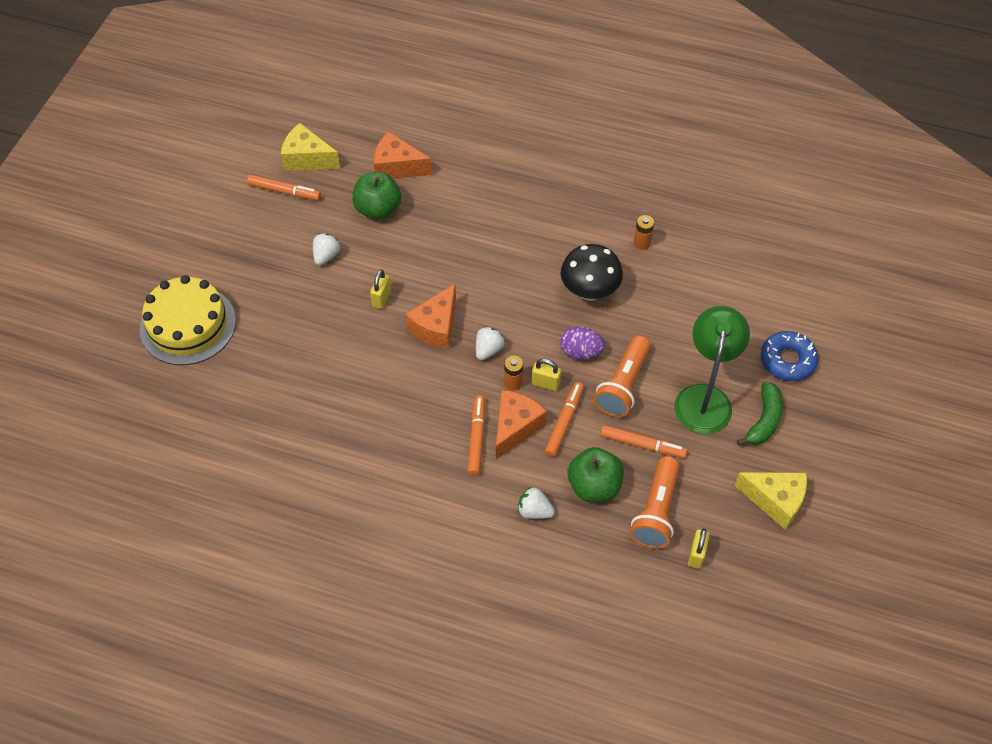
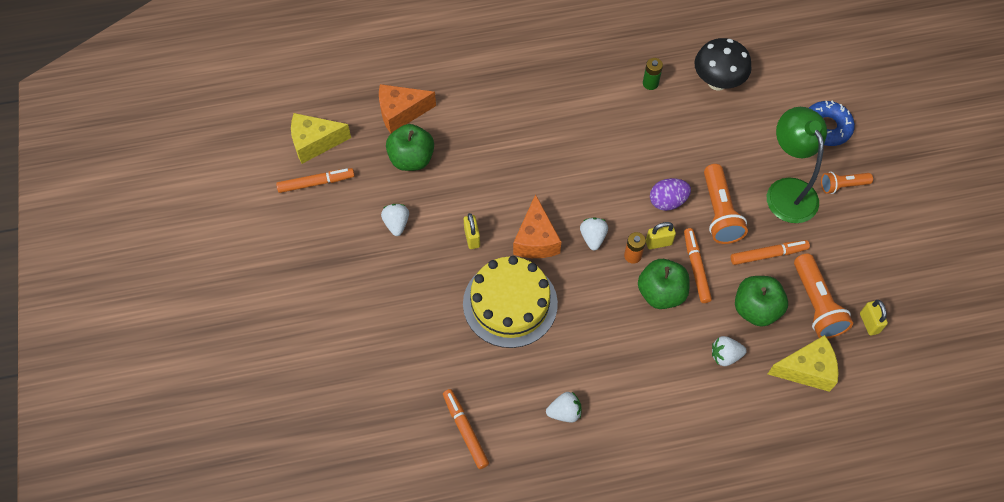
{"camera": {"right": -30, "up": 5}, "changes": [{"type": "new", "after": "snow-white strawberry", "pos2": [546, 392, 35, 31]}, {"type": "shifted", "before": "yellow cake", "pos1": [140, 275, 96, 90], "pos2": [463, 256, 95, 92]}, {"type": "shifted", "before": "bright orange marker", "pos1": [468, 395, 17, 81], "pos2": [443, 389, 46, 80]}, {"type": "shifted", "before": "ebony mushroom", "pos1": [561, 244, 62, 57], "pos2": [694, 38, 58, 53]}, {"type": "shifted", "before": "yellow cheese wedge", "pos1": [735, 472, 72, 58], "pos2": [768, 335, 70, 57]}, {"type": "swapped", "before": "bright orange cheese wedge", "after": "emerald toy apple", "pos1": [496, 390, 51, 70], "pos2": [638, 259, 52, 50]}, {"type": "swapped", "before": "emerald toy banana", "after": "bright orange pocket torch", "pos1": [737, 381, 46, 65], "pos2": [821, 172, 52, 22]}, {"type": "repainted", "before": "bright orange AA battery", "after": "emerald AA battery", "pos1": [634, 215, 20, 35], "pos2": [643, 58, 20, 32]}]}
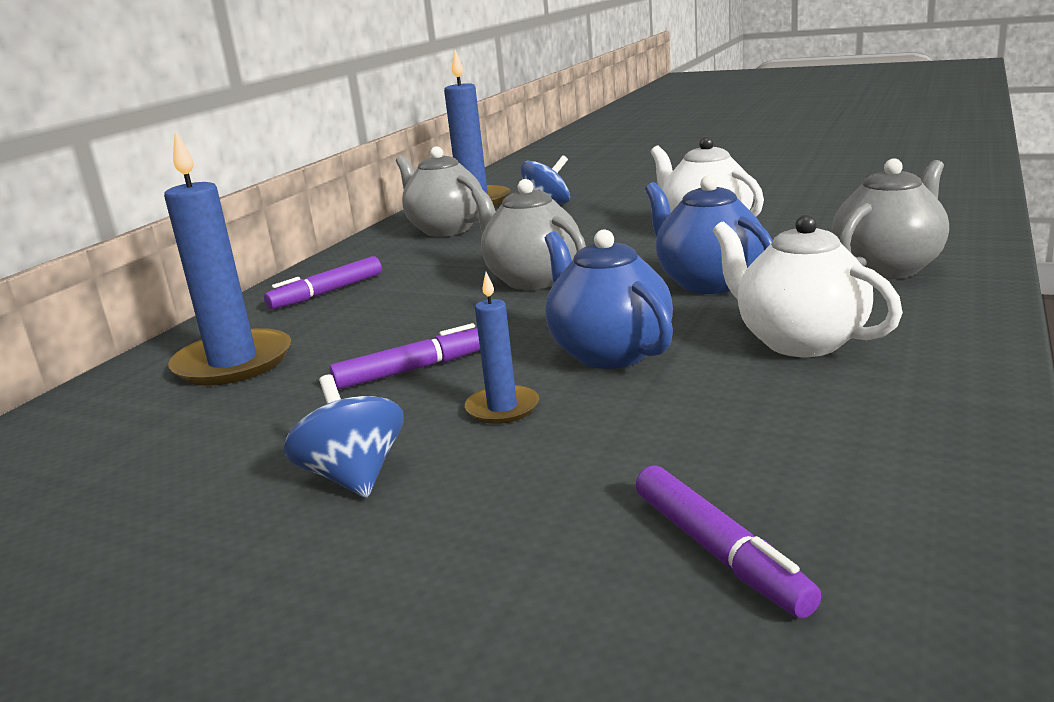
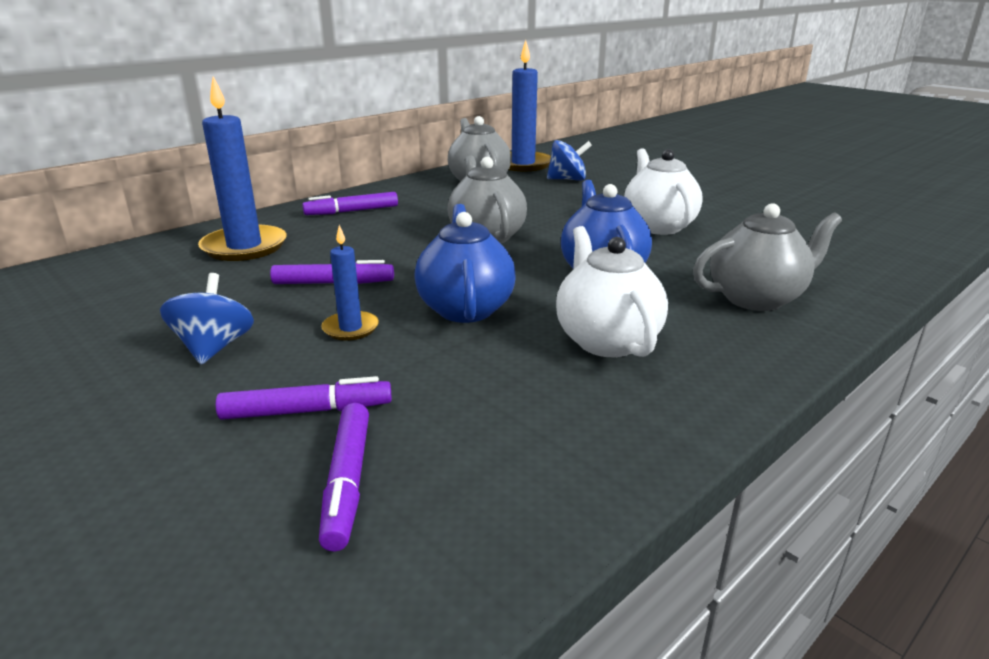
{"camera": {"right": 20, "up": 5}, "changes": [{"type": "new", "after": "royal purple marker", "pos2": [215, 376, 177, 44]}]}
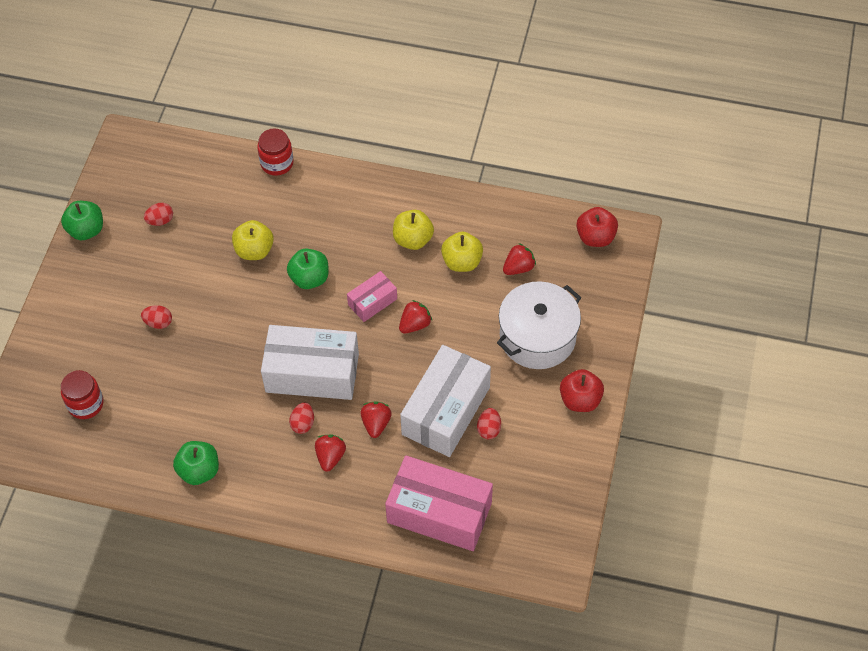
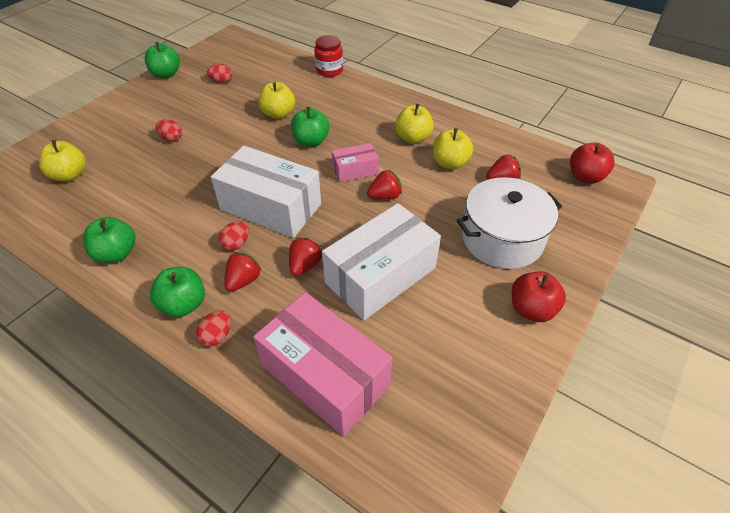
{"camera": {"right": 20, "up": -10}, "changes": [{"type": "new", "after": "emerald toy apple", "pos2": [150, 267, 55, 50]}, {"type": "shifted", "before": "red egg", "pos1": [477, 408, 24, 31], "pos2": [196, 310, 35, 37]}, {"type": "swapped", "before": "red preserve jar", "after": "yellow toy apple", "pos1": [61, 370, 43, 49], "pos2": [39, 140, 47, 42]}]}
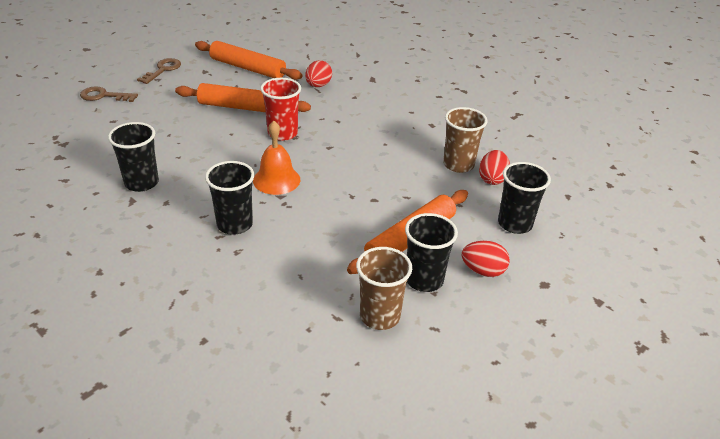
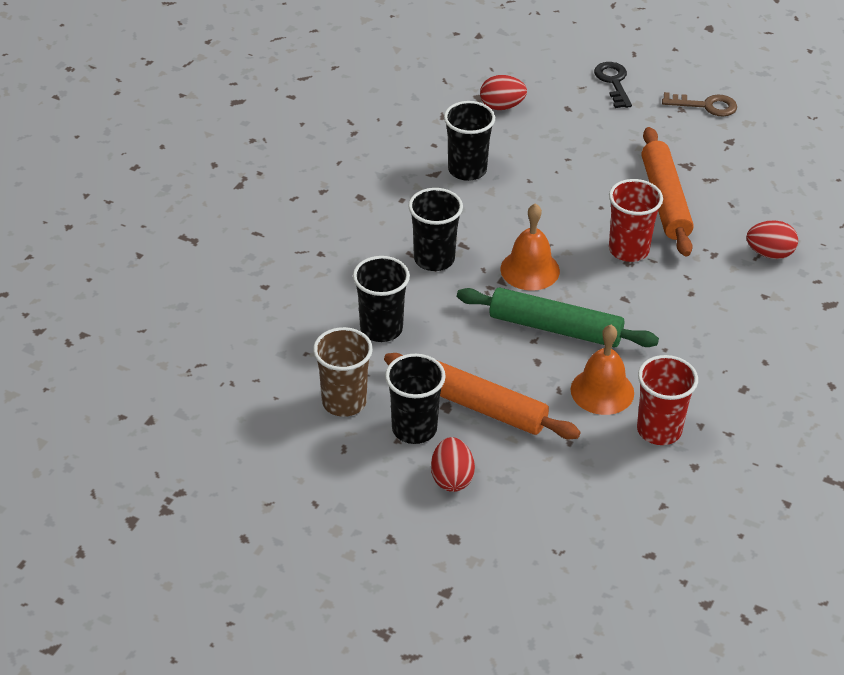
{"camera": {"right": 75, "up": 5}, "changes": [{"type": "gone", "before": "bright orange rolling pin", "pos1": [195, 41, 108, 39]}, {"type": "new", "after": "emerald rolling pin", "pos2": [457, 288, 202, 60]}, {"type": "new", "after": "bright orange hand bell", "pos2": [571, 325, 63, 90]}, {"type": "shifted", "before": "red egg", "pos1": [479, 150, 31, 35], "pos2": [480, 75, 47, 35]}, {"type": "shifted", "before": "ebony tumbler", "pos1": [498, 162, 53, 72], "pos2": [353, 256, 57, 86]}, {"type": "repainted", "before": "brown latchkey", "after": "ebony latchkey", "pos1": [80, 87, 58, 15], "pos2": [594, 62, 38, 46]}, {"type": "repainted", "before": "brown tumbler", "after": "red tumbler", "pos1": [443, 107, 45, 66], "pos2": [637, 355, 61, 90]}]}
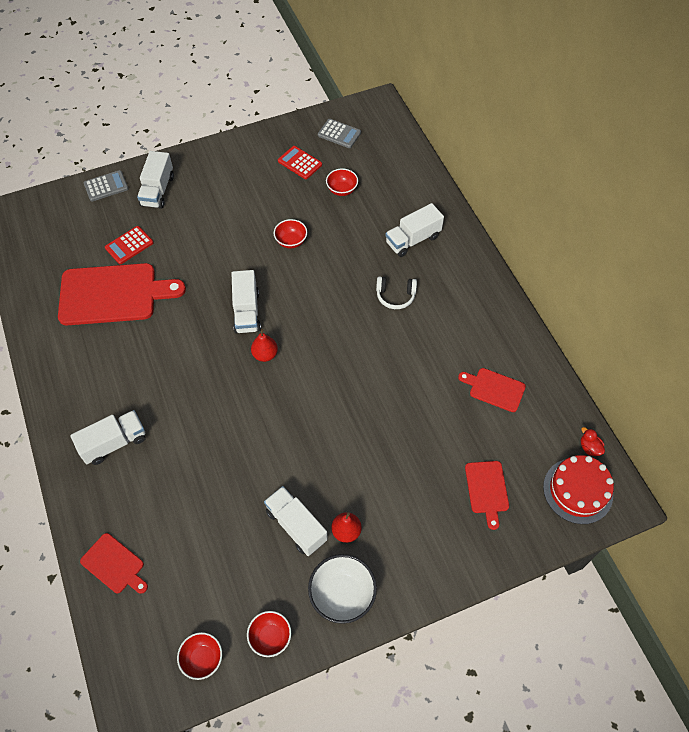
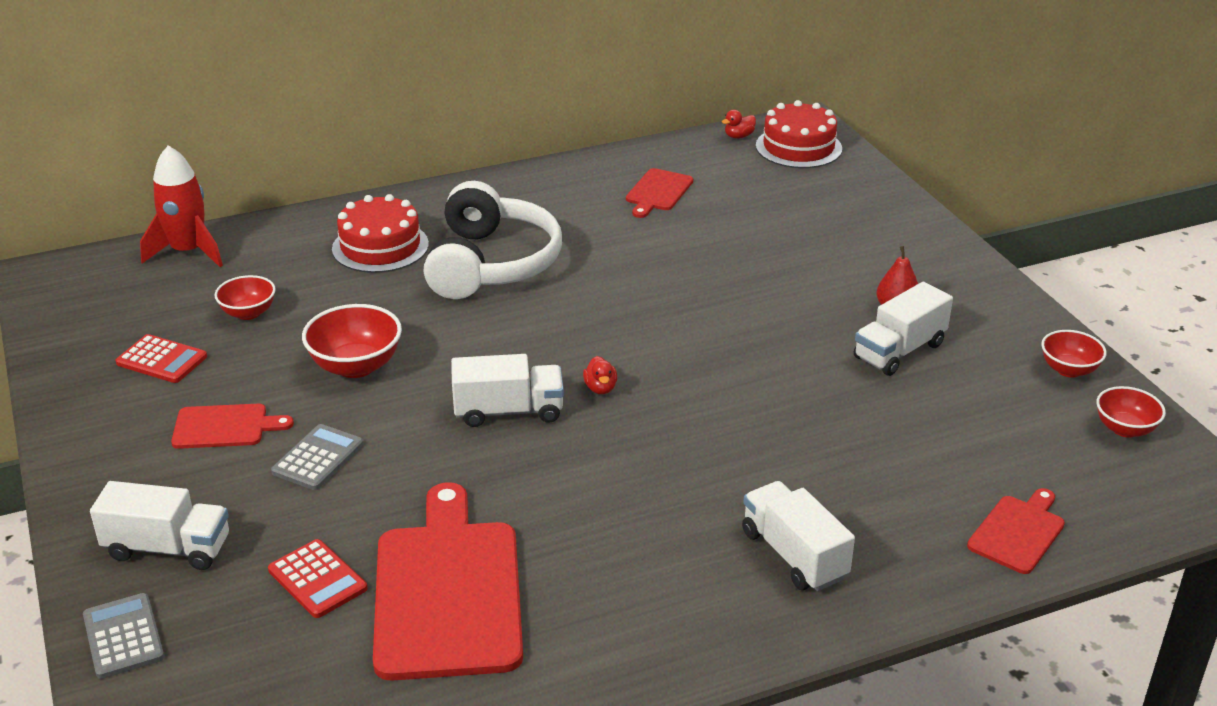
{"camera": {"right": -90, "up": -25}, "changes": [{"type": "gone", "before": "snow-white bowl", "pos1": [308, 554, 69, 70]}, {"type": "new", "after": "red toy rocket", "pos2": [140, 145, 83, 122]}, {"type": "shifted", "before": "gray adding machine", "pos1": [318, 119, 43, 29], "pos2": [271, 424, 93, 66]}, {"type": "shifted", "before": "red chopping board", "pos1": [465, 461, 44, 69], "pos2": [171, 404, 123, 45]}, {"type": "swapped", "before": "red pear fruit", "after": "red duck", "pos1": [251, 329, 27, 33], "pos2": [583, 356, 34, 38]}, {"type": "swapped", "before": "snow-white truck", "after": "red cake", "pos1": [385, 203, 59, 54], "pos2": [332, 194, 97, 79]}, {"type": "rotated", "before": "red adding machine", "pos1": [278, 146, 44, 33], "pos2": [115, 334, 92, 49], "turn": -105}, {"type": "scaled", "before": "red bowl", "pos1": [274, 219, 33, 30], "pos2": [302, 304, 100, 74], "scale": 1.56}, {"type": "scaled", "before": "snow-white over-ear headphones", "pos1": [376, 276, 41, 33], "pos2": [423, 181, 139, 118], "scale": 2.2}]}
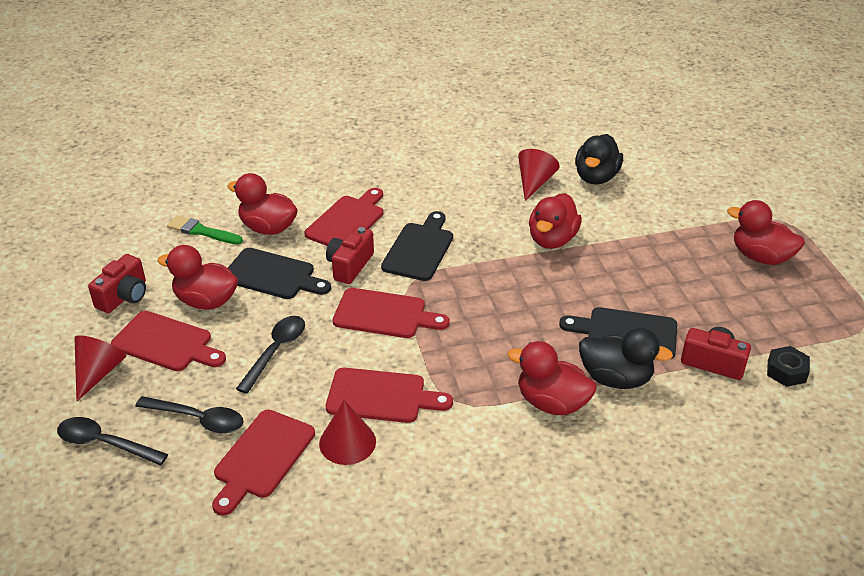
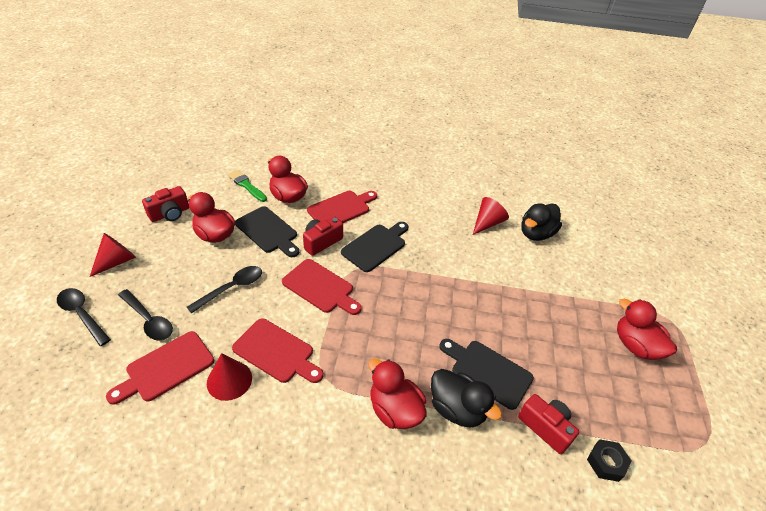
{"camera": {"right": 20, "up": 5}, "changes": [{"type": "gone", "before": "red chopping board", "pos1": [111, 311, 115, 60]}, {"type": "gone", "before": "red duck", "pos1": [529, 193, 53, 56]}]}
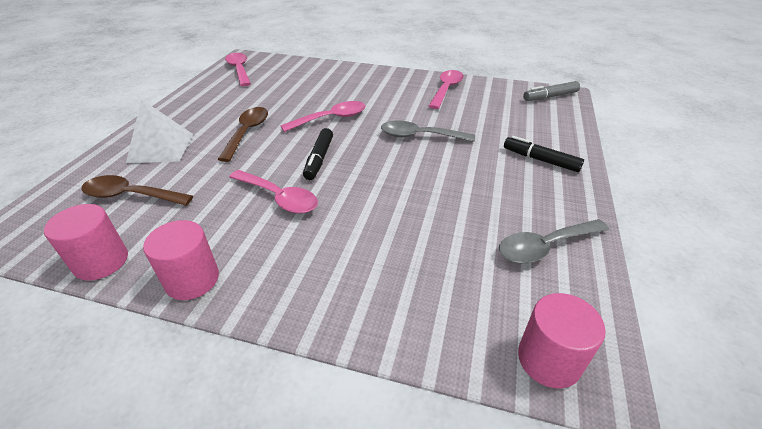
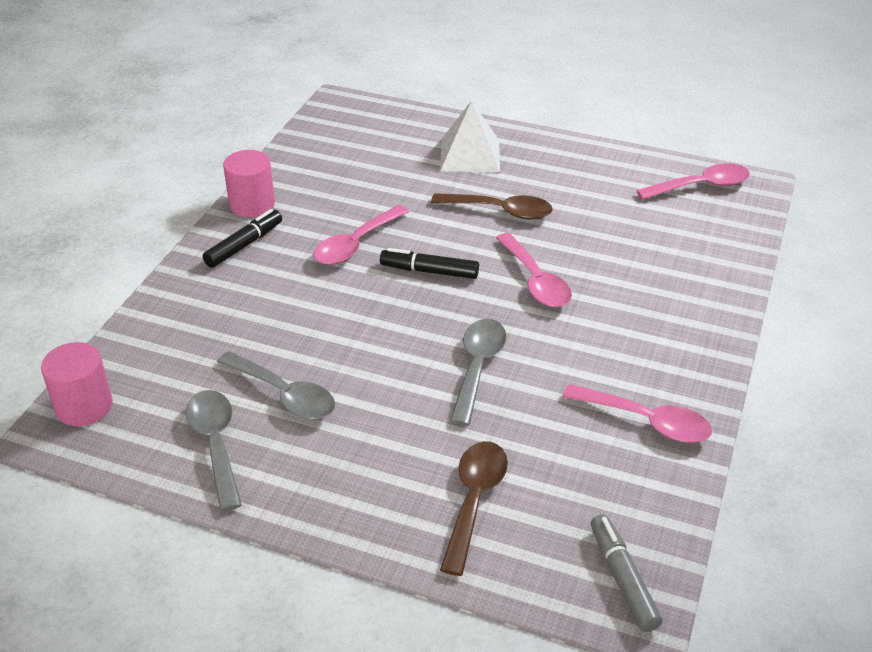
{"camera": {"right": 95, "up": 0}, "changes": [{"type": "gone", "before": "rosy cylinder shape", "pos1": [44, 204, 84, 77]}, {"type": "new", "after": "gray teaspoon", "pos2": [217, 351, 118, 68]}, {"type": "shifted", "before": "brown teaspoon", "pos1": [81, 175, 112, 31], "pos2": [440, 441, 68, 135]}, {"type": "shifted", "before": "ebony marker", "pos1": [504, 136, 80, 36], "pos2": [203, 209, 79, 59]}]}
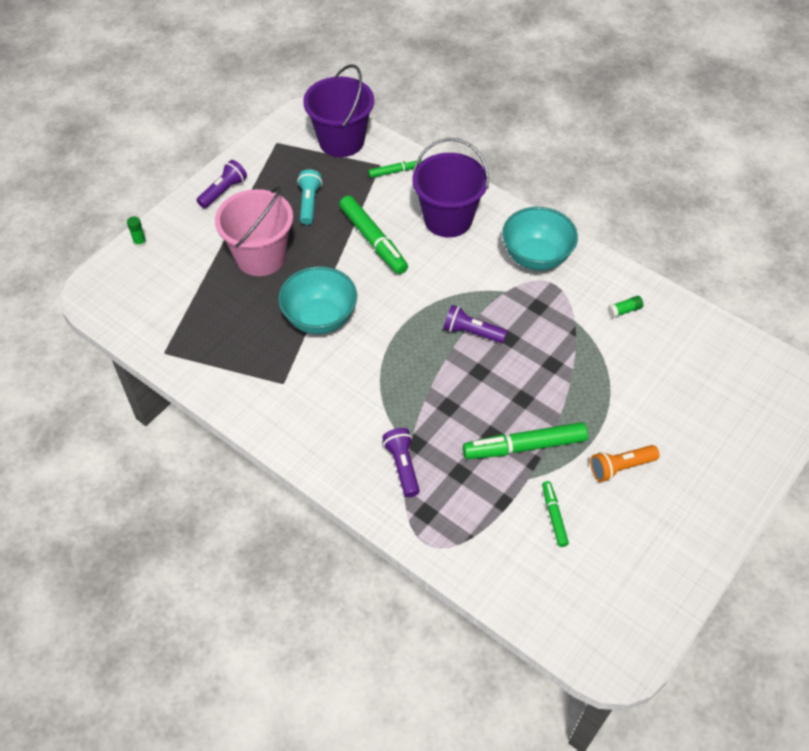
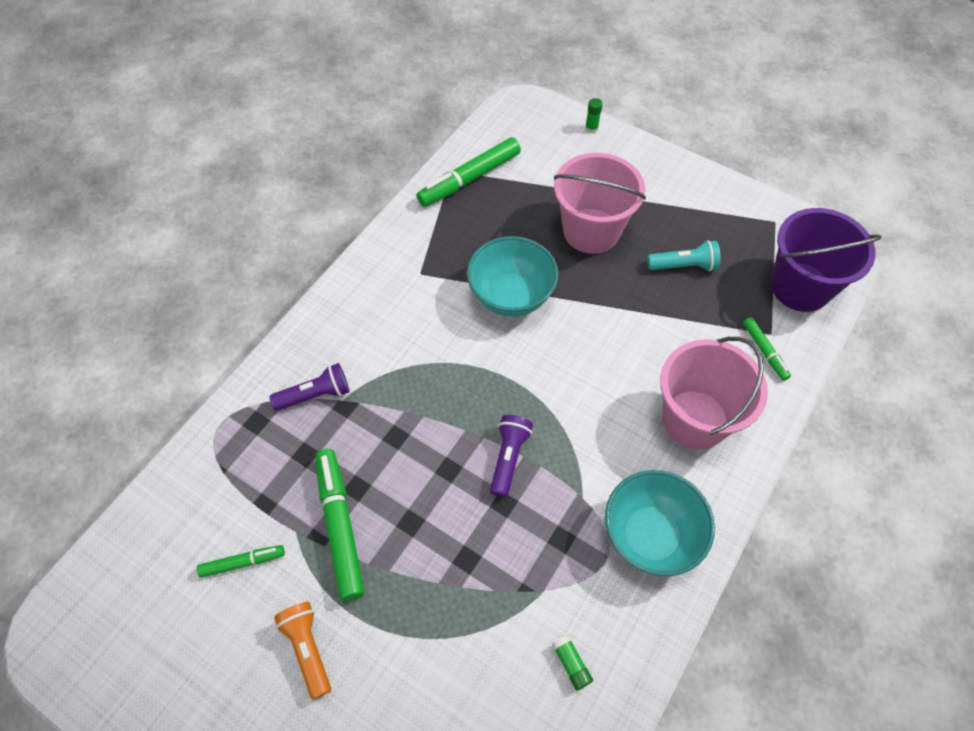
{"camera": {"right": 85, "up": 5}, "changes": [{"type": "gone", "before": "royal purple pocket torch", "pos1": [197, 160, 50, 48]}, {"type": "shifted", "before": "emerald marker", "pos1": [339, 196, 69, 78], "pos2": [416, 137, 105, 70]}, {"type": "repainted", "before": "royal purple bucket", "after": "rosy bucket", "pos1": [413, 138, 76, 99], "pos2": [660, 337, 108, 113]}]}
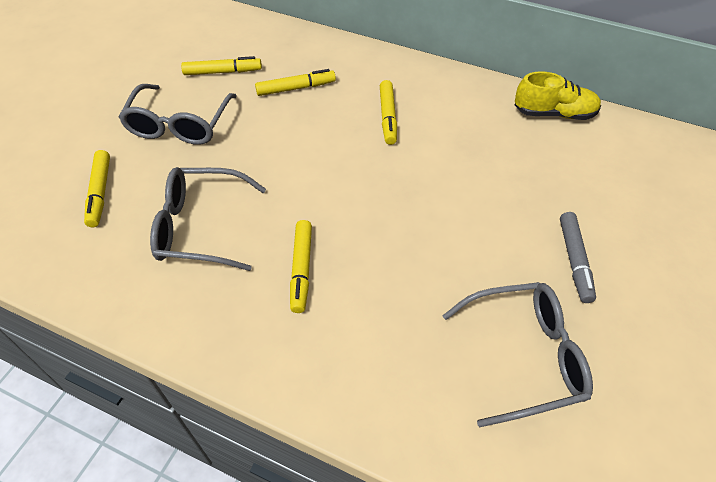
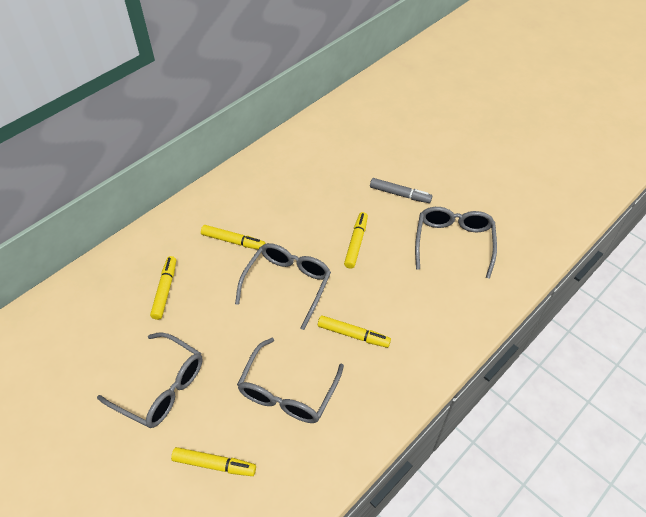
{"camera": {"right": -70, "up": 0}, "changes": [{"type": "gone", "before": "yellow shoe", "pos1": [515, 71, 86, 49]}, {"type": "new", "after": "gray spectacles", "pos2": [235, 243, 96, 87]}, {"type": "shifted", "before": "yellow marker", "pos1": [181, 56, 81, 19], "pos2": [344, 212, 24, 57]}]}
